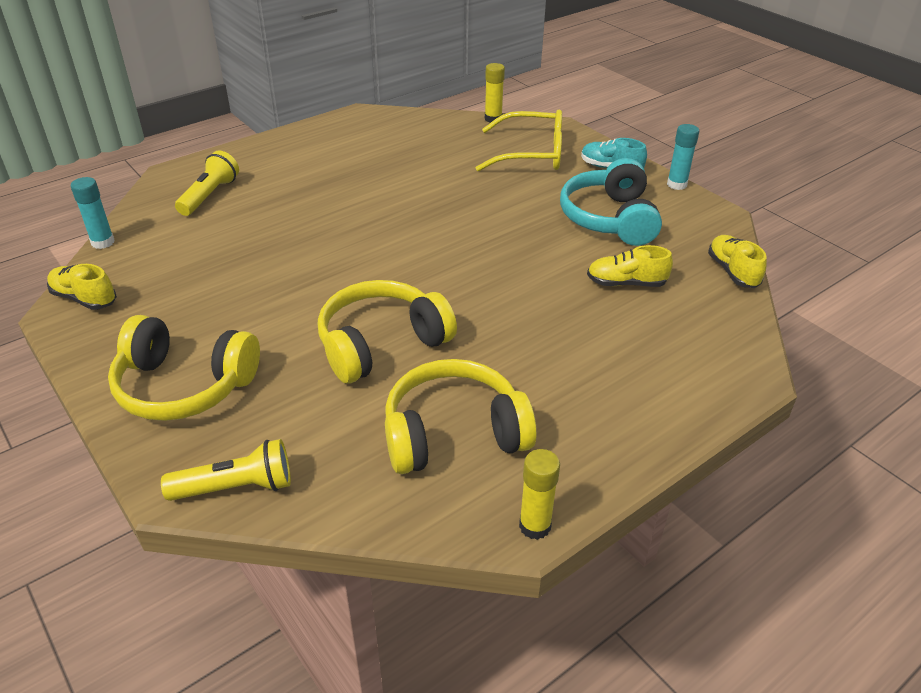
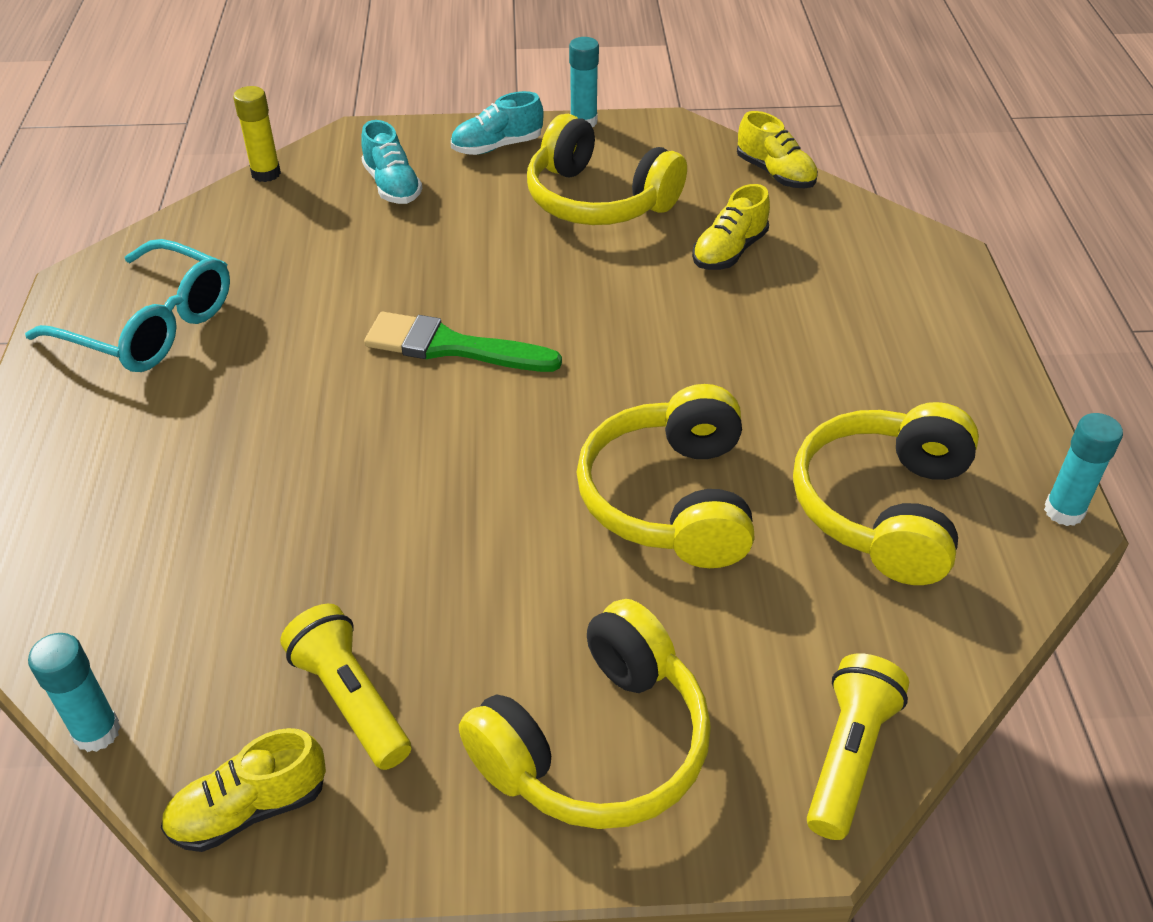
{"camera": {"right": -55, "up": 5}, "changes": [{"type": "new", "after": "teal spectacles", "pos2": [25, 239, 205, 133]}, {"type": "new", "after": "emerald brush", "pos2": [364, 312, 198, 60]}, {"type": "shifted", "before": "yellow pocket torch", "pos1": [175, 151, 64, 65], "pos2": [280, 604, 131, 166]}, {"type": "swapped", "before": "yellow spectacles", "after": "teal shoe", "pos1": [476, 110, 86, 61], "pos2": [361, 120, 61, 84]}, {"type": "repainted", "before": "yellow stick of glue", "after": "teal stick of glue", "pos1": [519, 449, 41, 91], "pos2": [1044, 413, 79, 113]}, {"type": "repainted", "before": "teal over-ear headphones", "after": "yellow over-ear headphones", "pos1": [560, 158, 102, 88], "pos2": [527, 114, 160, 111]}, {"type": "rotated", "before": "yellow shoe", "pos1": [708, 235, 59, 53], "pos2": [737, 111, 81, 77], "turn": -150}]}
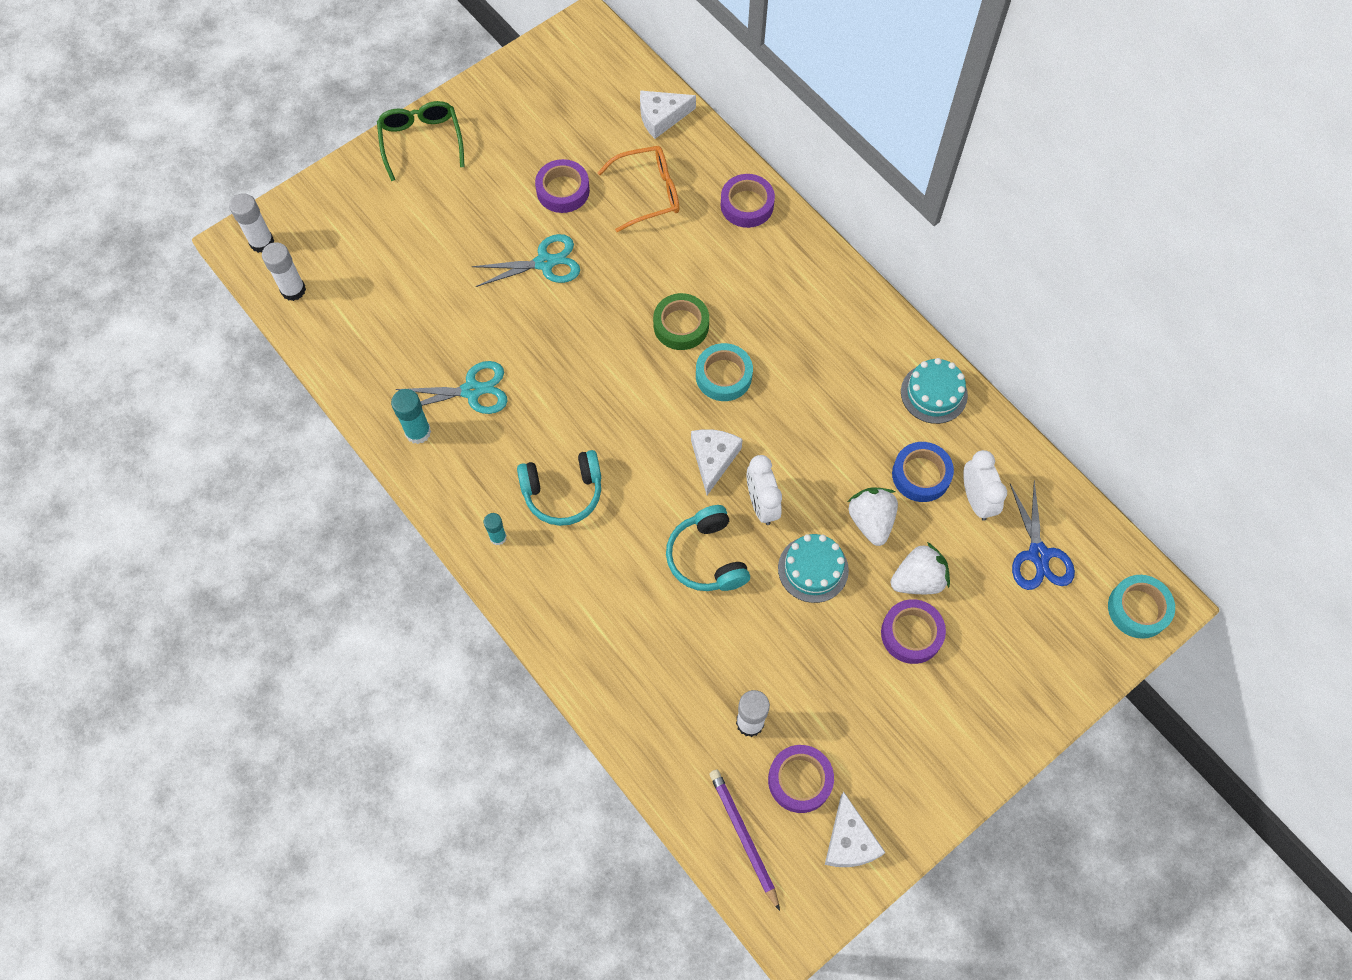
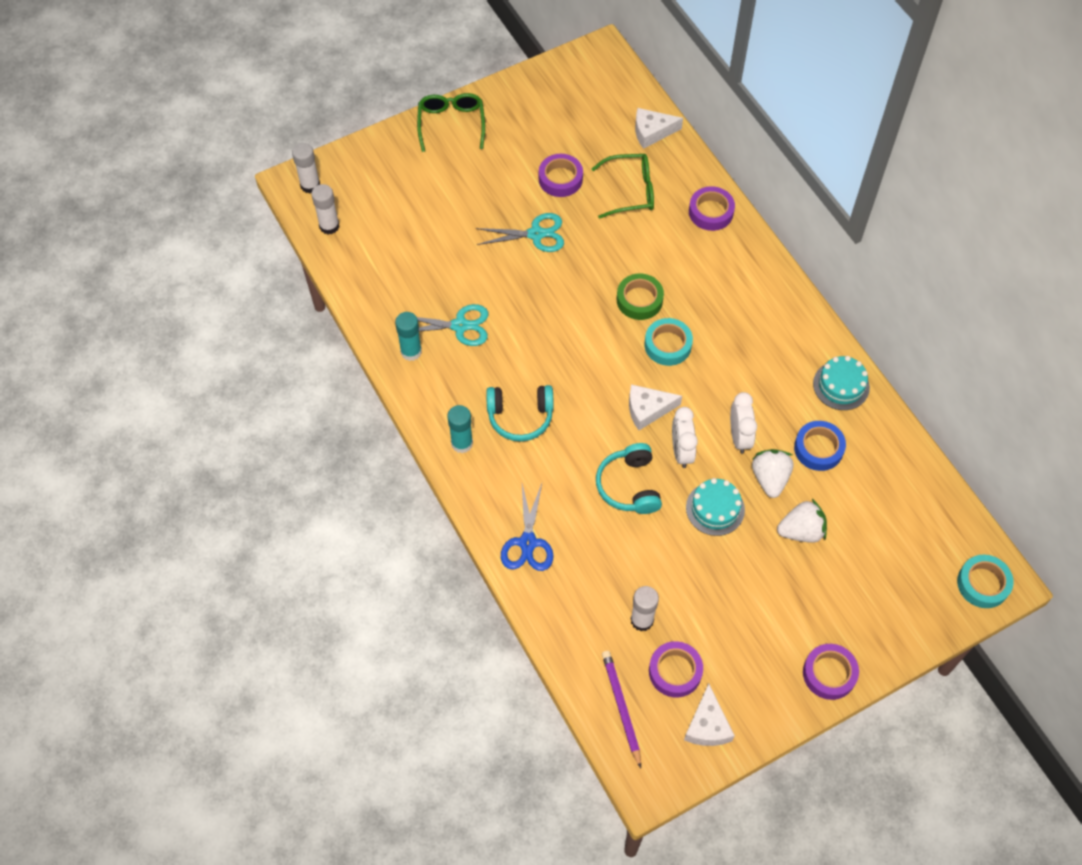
{"camera": {"right": 10, "up": -5}, "changes": [{"type": "shifted", "before": "royal purple roll of tape", "pos1": [881, 599, 65, 65], "pos2": [803, 644, 56, 56]}, {"type": "shifted", "before": "snow-white bedside clock", "pos1": [963, 450, 44, 71], "pos2": [730, 392, 27, 62]}, {"type": "shifted", "before": "cobalt scissors", "pos1": [1010, 481, 65, 109], "pos2": [501, 484, 53, 87]}, {"type": "repainted", "before": "bright orange spectacles", "after": "emerald spectacles", "pos1": [597, 146, 82, 86], "pos2": [591, 154, 63, 65]}, {"type": "rotated", "before": "snow-white cheese wedge", "pos1": [691, 429, 52, 66], "pos2": [629, 384, 53, 46], "turn": -120}, {"type": "scaled", "before": "teal stick of glue", "pos1": [484, 513, 23, 32], "pos2": [447, 405, 26, 48], "scale": 1.58}]}
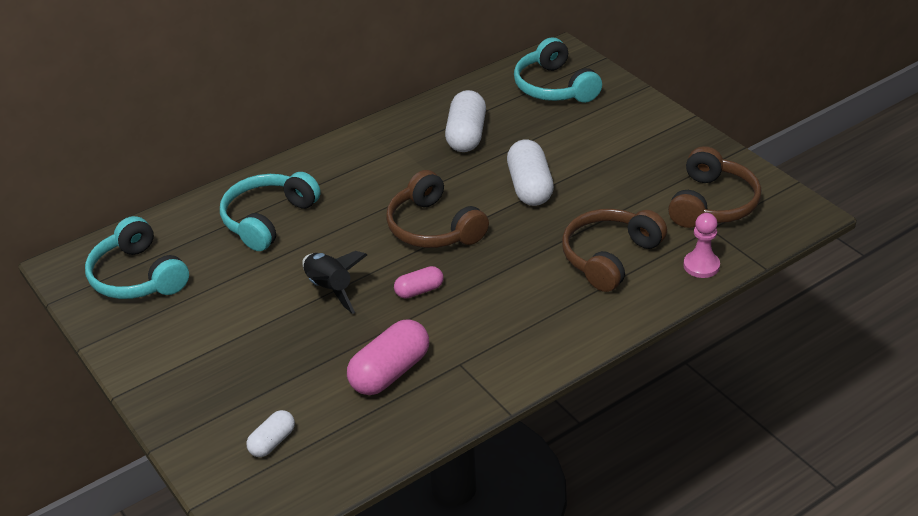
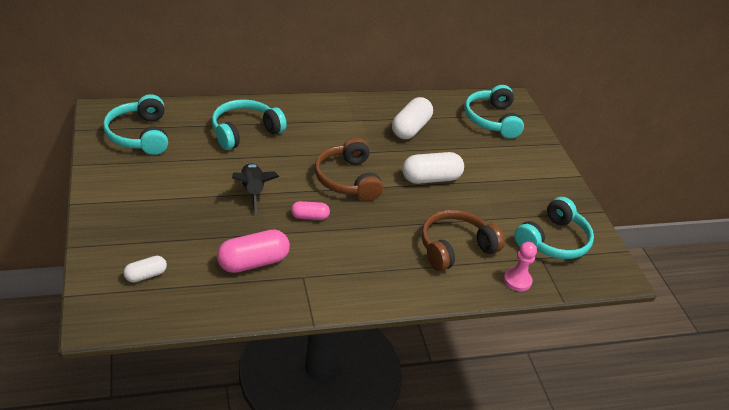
{"camera": {"right": 15, "up": 0}, "changes": [{"type": "repainted", "before": "brown over-ear headphones", "after": "teal over-ear headphones", "pos1": [668, 146, 93, 82], "pos2": [514, 197, 80, 62]}, {"type": "rotated", "before": "snow-white capsule", "pos1": [507, 139, 47, 67], "pos2": [402, 152, 62, 32], "turn": 60}]}
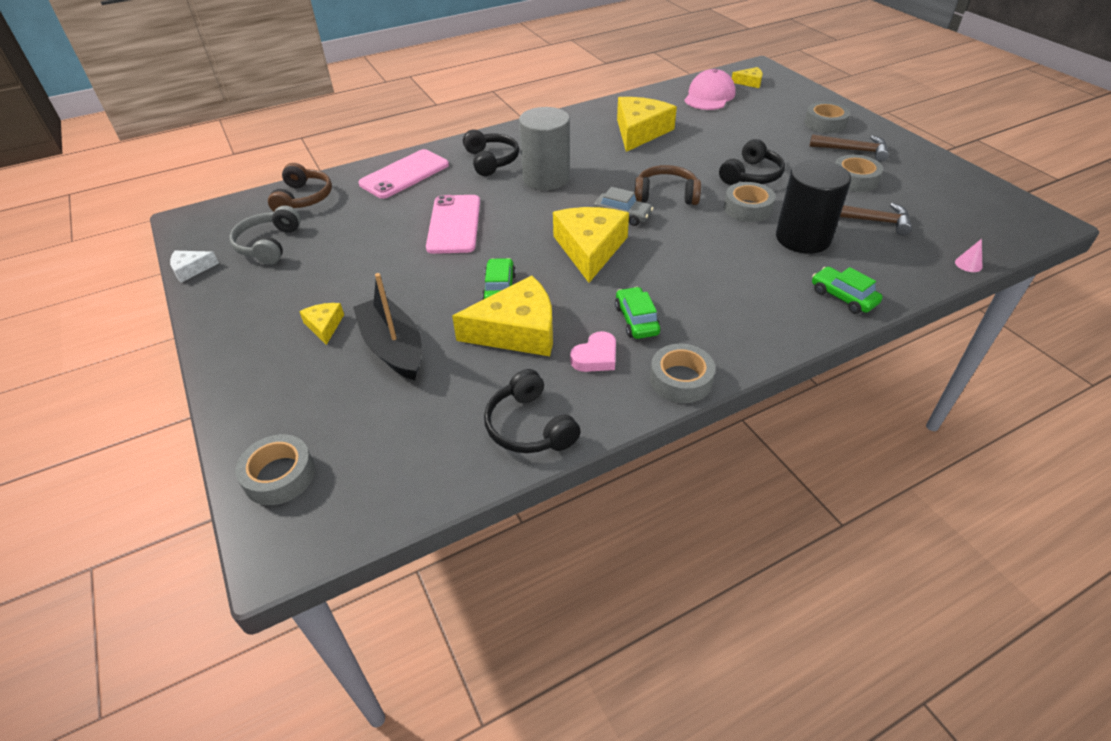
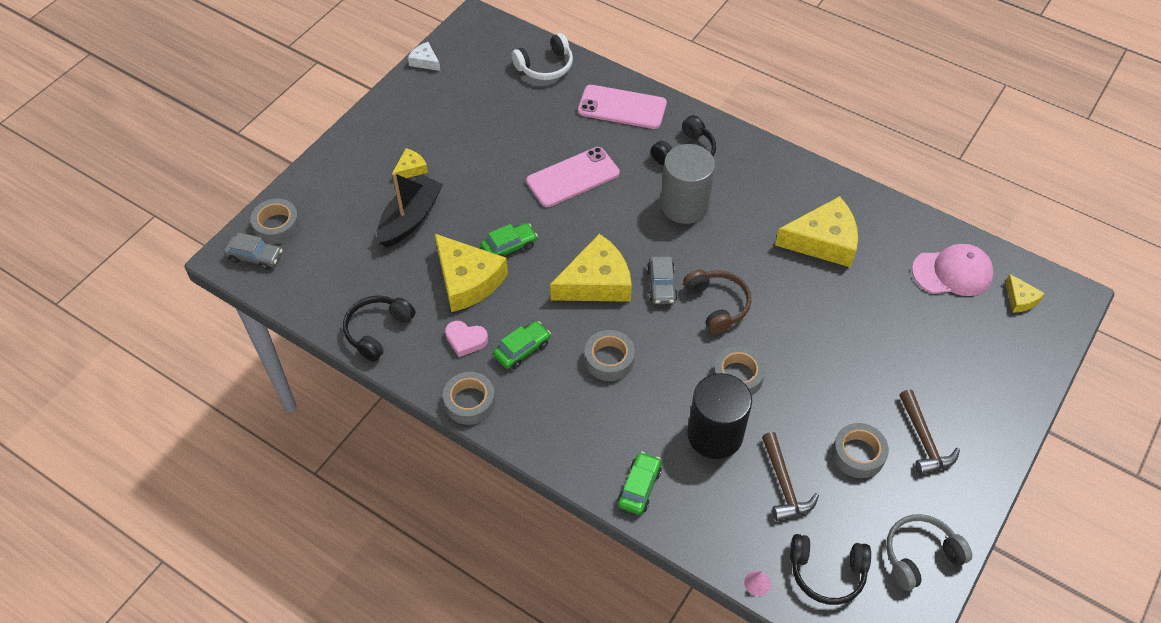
{"camera": {"right": 60, "up": 10}, "changes": [{"type": "new", "after": "gray toy car", "pos2": [224, 232, 58, 38]}, {"type": "shifted", "before": "gray over-ear headphones", "pos1": [230, 205, 71, 60], "pos2": [886, 514, 86, 76]}, {"type": "shifted", "before": "ebony over-ear headphones", "pos1": [719, 139, 66, 46], "pos2": [790, 534, 81, 71]}, {"type": "shifted", "before": "gray roll of tape", "pos1": [804, 102, 46, 32], "pos2": [585, 330, 50, 51]}, {"type": "repainted", "before": "brown over-ear headphones", "after": "snow-white over-ear headphones", "pos1": [268, 163, 64, 49], "pos2": [511, 33, 62, 47]}]}
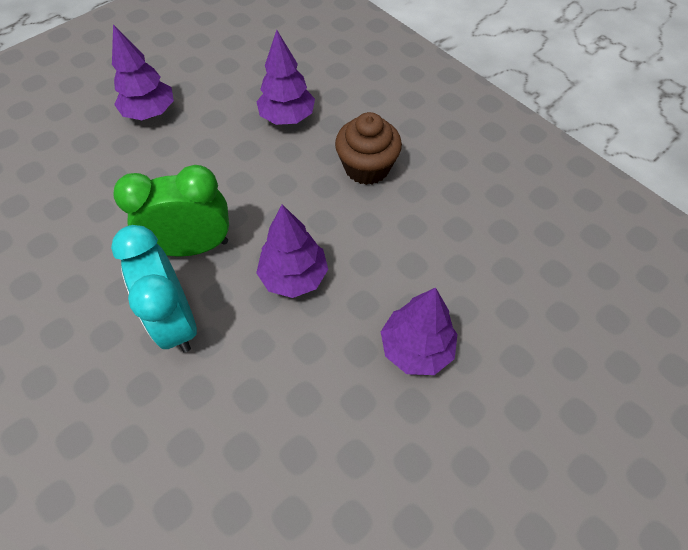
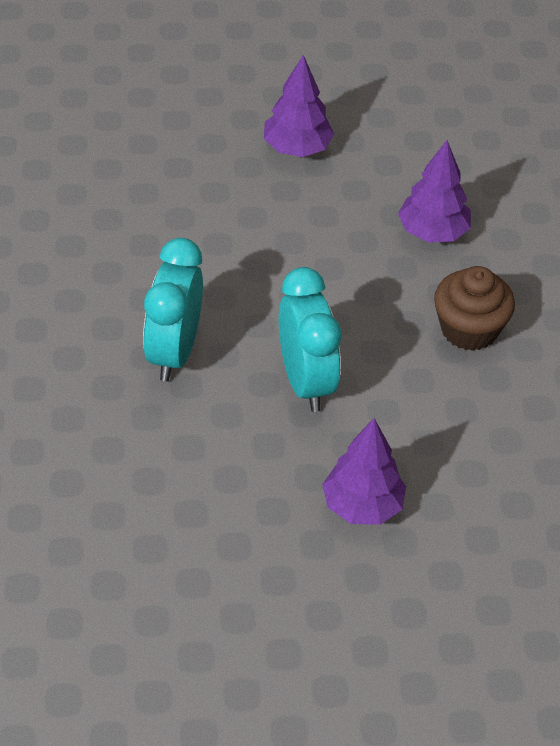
{"camera": {"right": 35, "up": -10}, "changes": [{"type": "gone", "before": "emerald bedside clock", "pos1": [113, 165, 116, 91]}, {"type": "swapped", "before": "royal purple toy tree", "after": "teal bedside clock", "pos1": [256, 204, 72, 94], "pos2": [279, 267, 62, 145]}]}
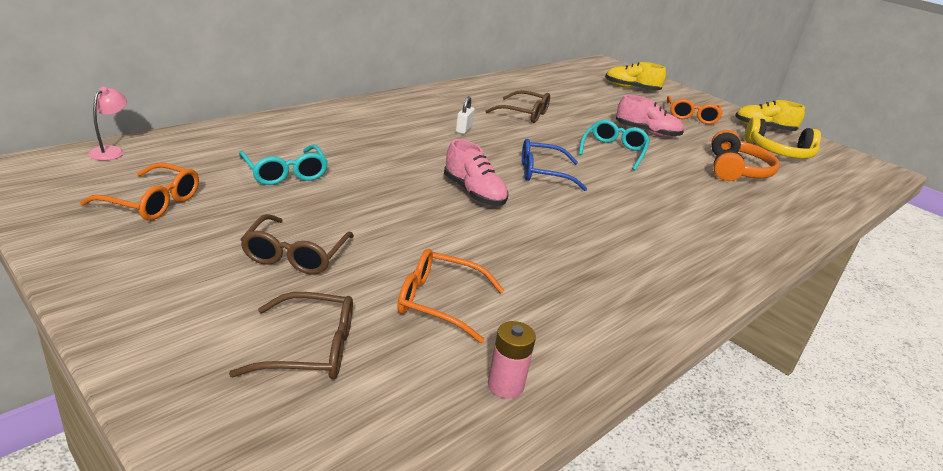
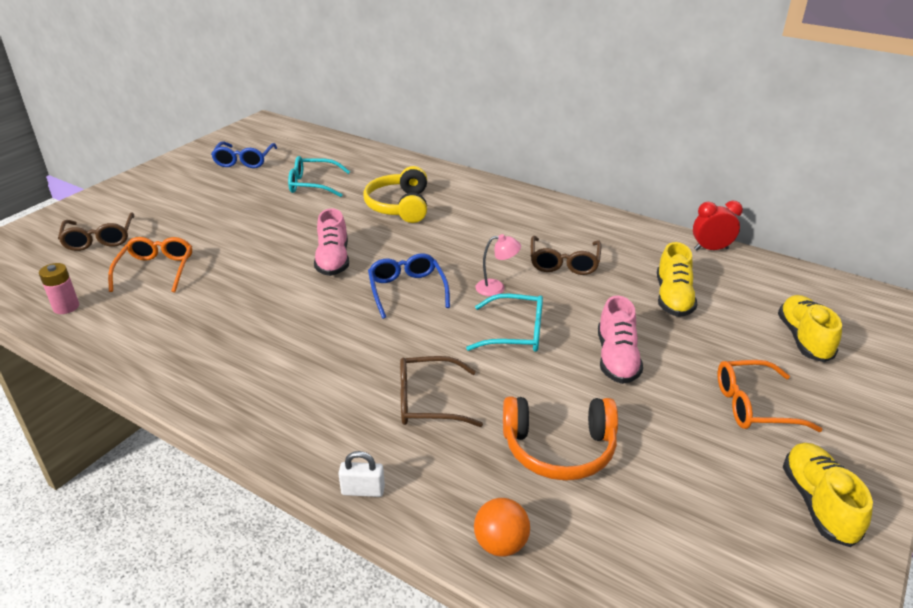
{"camera": {"right": 80, "up": 5}, "changes": [{"type": "new", "after": "bright orange play ball", "pos2": [474, 498, 56, 59]}, {"type": "new", "after": "yellow shoe", "pos2": [657, 242, 40, 75]}, {"type": "new", "after": "red bedside clock", "pos2": [693, 200, 50, 51]}, {"type": "shifted", "before": "rosy lamp", "pos1": [88, 87, 39, 74], "pos2": [475, 234, 46, 62]}, {"type": "shifted", "before": "brown spectacles", "pos1": [240, 214, 114, 61], "pos2": [400, 356, 83, 71]}, {"type": "shifted", "before": "snow-white padlock", "pos1": [456, 96, 19, 38], "pos2": [338, 451, 47, 46]}, {"type": "shifted", "before": "yellow over-ear headphones", "pos1": [745, 117, 76, 42], "pos2": [363, 166, 64, 57]}, {"type": "repainted", "before": "bright orange spectacles", "after": "cobalt spectacles", "pos1": [80, 163, 119, 58], "pos2": [211, 142, 66, 26]}, {"type": "rotated", "before": "teal spectacles", "pos1": [239, 144, 89, 41], "pos2": [288, 156, 62, 41], "turn": 45}, {"type": "rotated", "before": "rosy shoe", "pos1": [444, 139, 65, 67], "pos2": [314, 208, 35, 68], "turn": -45}]}
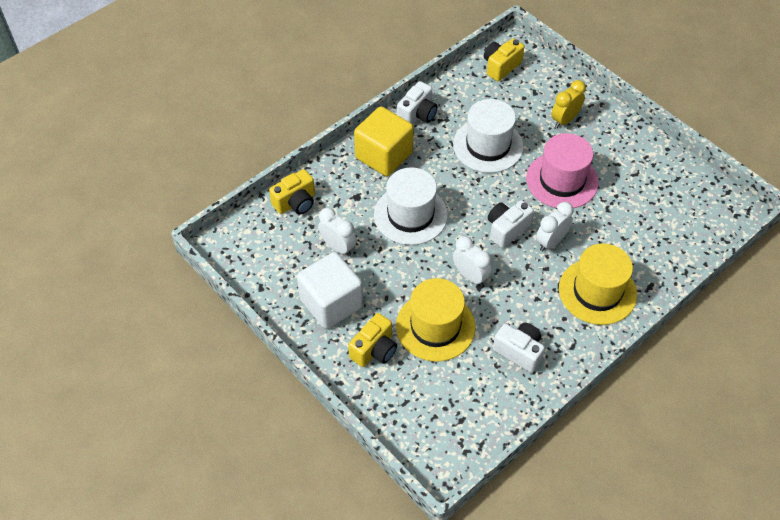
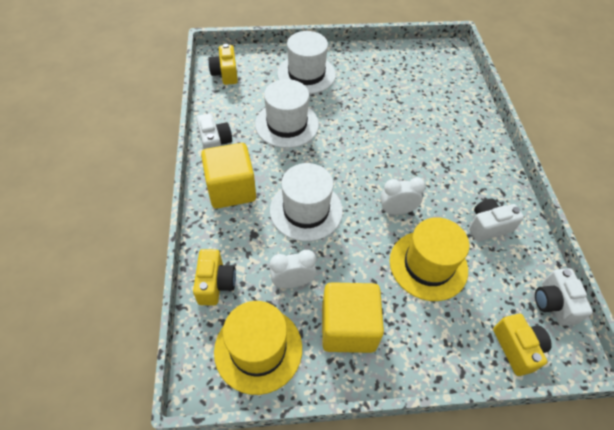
{"camera": {"right": -55, "up": 0}, "changes": [{"type": "gone", "before": "rosy tall hat", "pos1": [526, 133, 73, 75]}, {"type": "gone", "before": "snow-white bedside clock", "pos1": [536, 202, 38, 50]}, {"type": "shifted", "before": "yellow compact camera", "pos1": [348, 313, 49, 54], "pos2": [493, 314, 59, 62]}, {"type": "shifted", "before": "snow-white compact camera", "pos1": [488, 200, 46, 48], "pos2": [535, 268, 58, 58]}, {"type": "shifted", "before": "yellow tall hat", "pos1": [559, 243, 78, 82], "pos2": [214, 301, 88, 94]}, {"type": "swapped", "before": "yellow bedside clock", "after": "snow-white tall hat", "pos1": [551, 80, 35, 48], "pos2": [277, 31, 59, 63]}, {"type": "repainted", "before": "snow-white block", "after": "yellow block", "pos1": [297, 252, 66, 77], "pos2": [322, 282, 62, 71]}]}
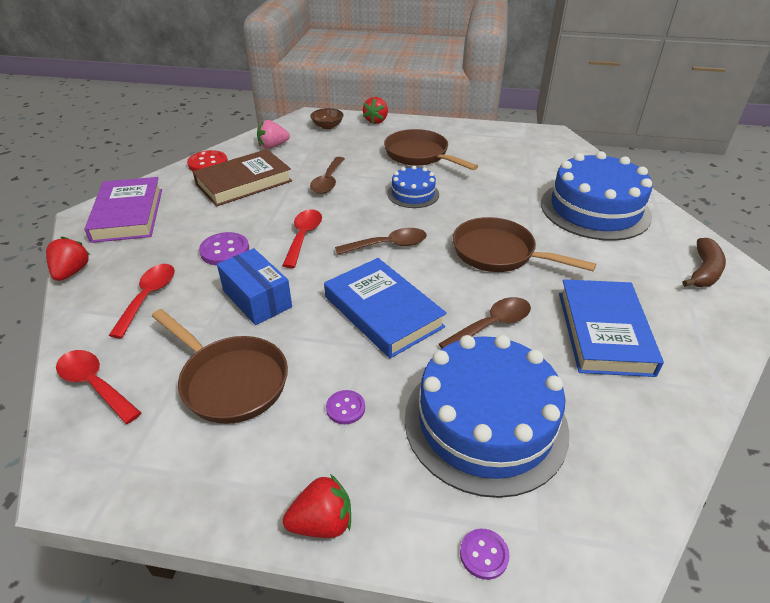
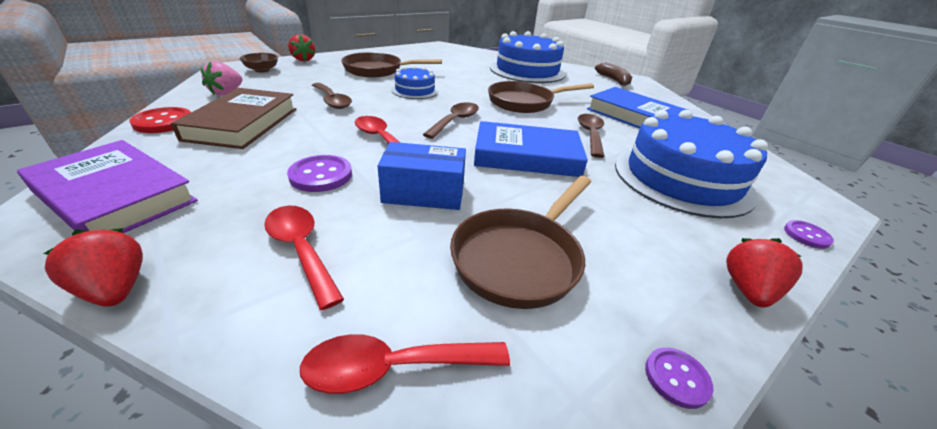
{"camera": {"right": -50, "up": -5}, "changes": [{"type": "shifted", "before": "royal purple button", "pos1": [326, 390, 39, 35], "pos2": [645, 347, 69, 62]}, {"type": "rotated", "before": "brown frying pan", "pos1": [152, 309, 136, 115], "pos2": [450, 176, 141, 133], "turn": 135}]}
